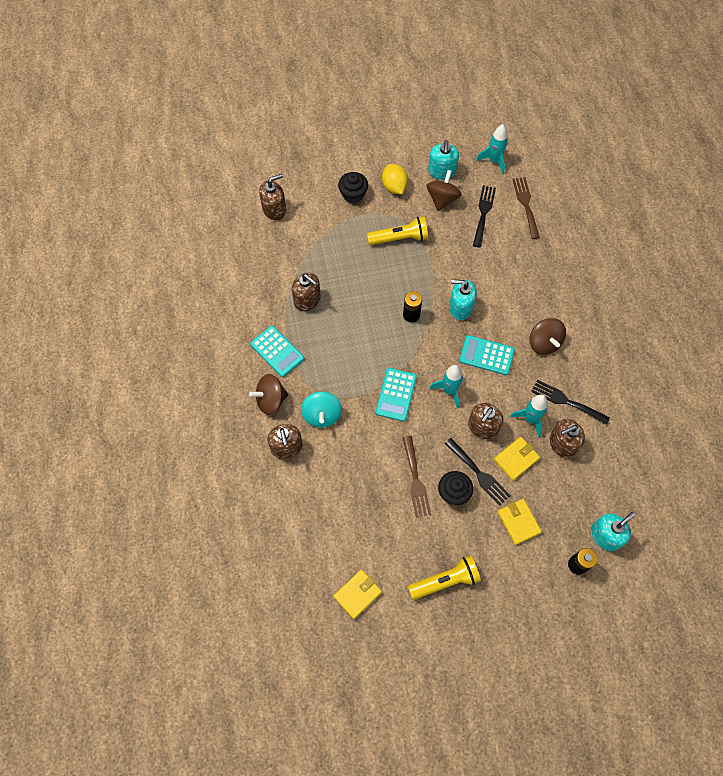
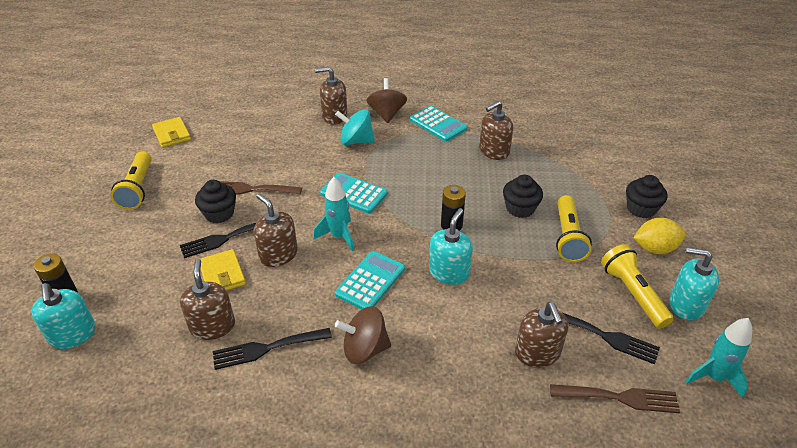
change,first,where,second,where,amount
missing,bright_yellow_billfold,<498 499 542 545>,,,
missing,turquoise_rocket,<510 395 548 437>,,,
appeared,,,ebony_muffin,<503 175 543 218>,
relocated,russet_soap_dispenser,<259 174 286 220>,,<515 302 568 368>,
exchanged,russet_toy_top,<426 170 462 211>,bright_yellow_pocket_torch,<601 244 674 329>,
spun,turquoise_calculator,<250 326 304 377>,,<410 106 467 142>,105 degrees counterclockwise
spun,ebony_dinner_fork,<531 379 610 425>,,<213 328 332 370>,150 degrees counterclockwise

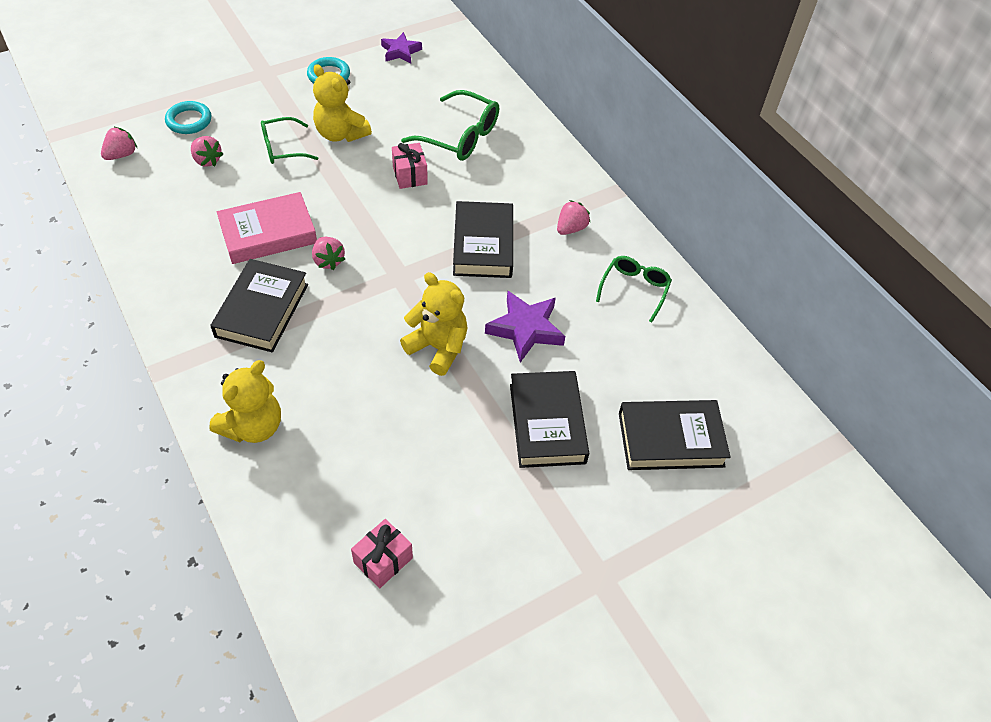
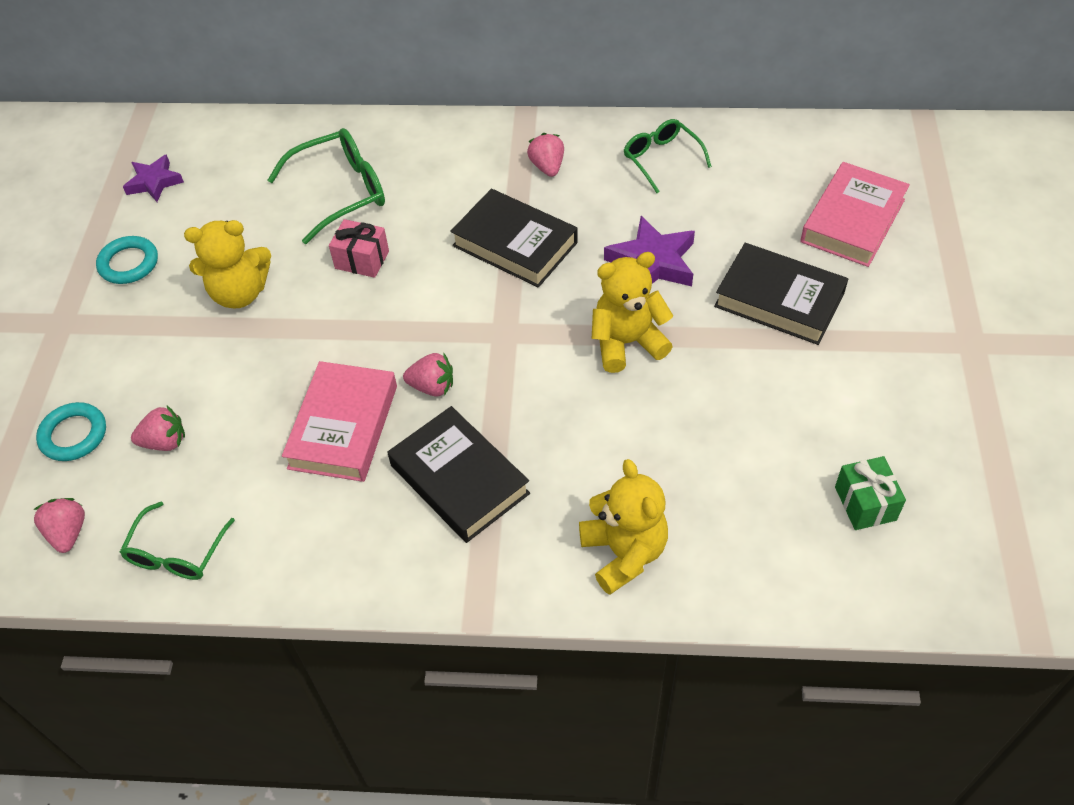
change,first,where,second,where,amount
relocated,green_glasses,<261 117 318 164>,,<120 502 235 580>,
colour,rose-pink_present,<351 519 413 588>,green_present,<835 456 906 530>,
colour,ebony_hardcover,<619 400 731 470>,rose-pink_hardcover,<800 162 910 267>,

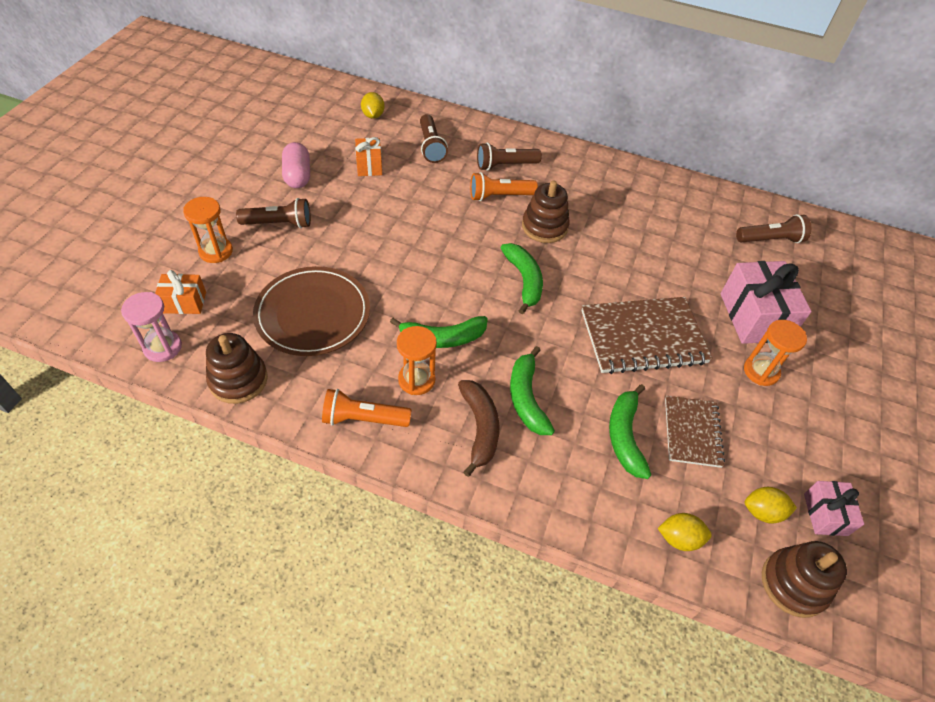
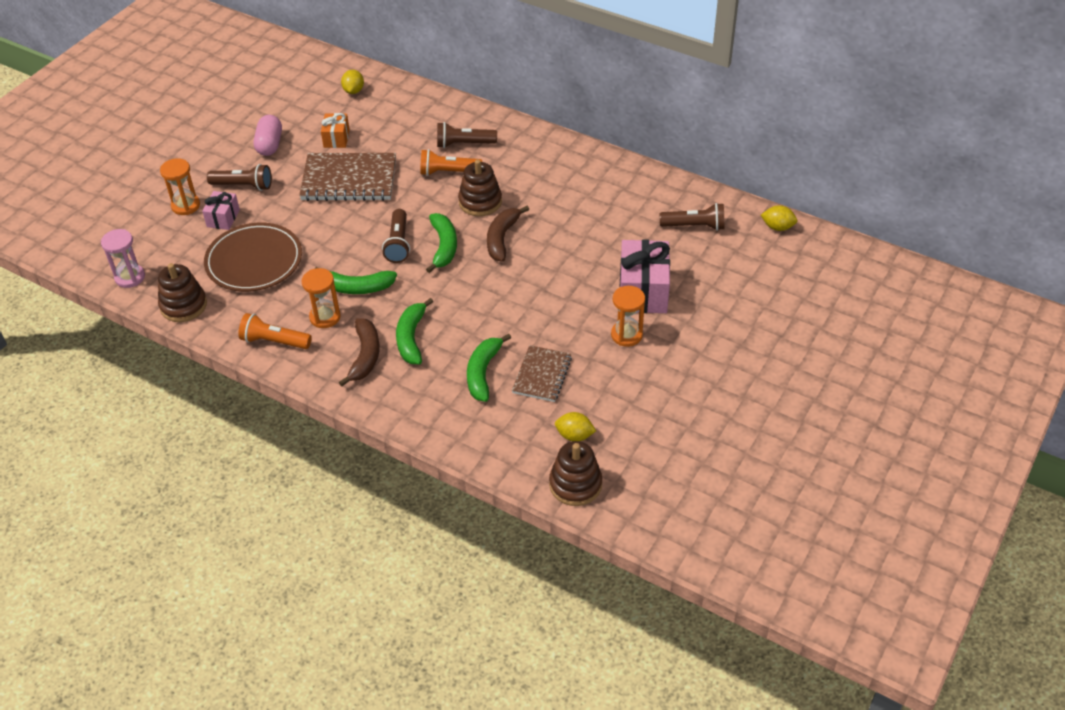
change,first,where,second,where,amount
missing,bright_orange_present,<155 270 206 314>,,,
appeared,,,russet_banana_fruit,<487 206 529 262>,
relocated,russet_pocket_torch,<420 114 448 163>,,<382 209 410 263>,
relocated,russet_exercise_book,<582 297 712 374>,,<299 153 396 201>,
relocated,bright_yellow_lemon,<658 513 712 551>,,<761 205 797 231>,
relocated,rose-pink_present,<804 481 864 536>,,<202 191 240 230>,

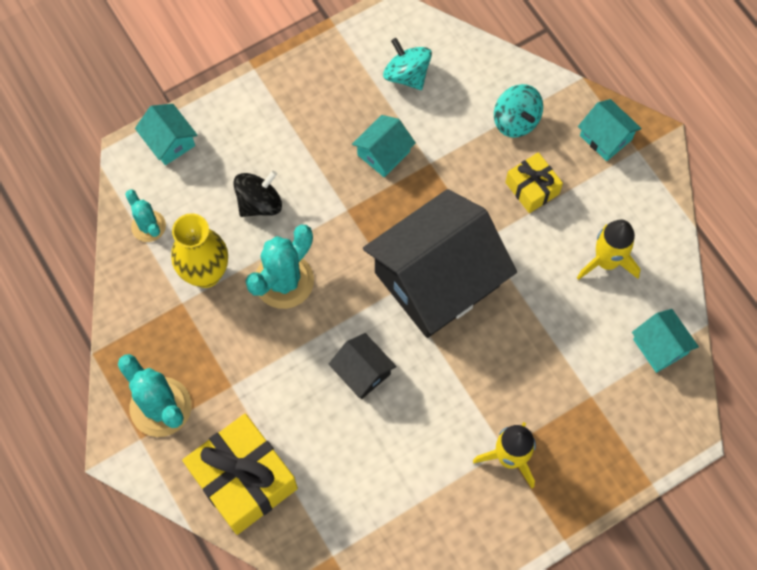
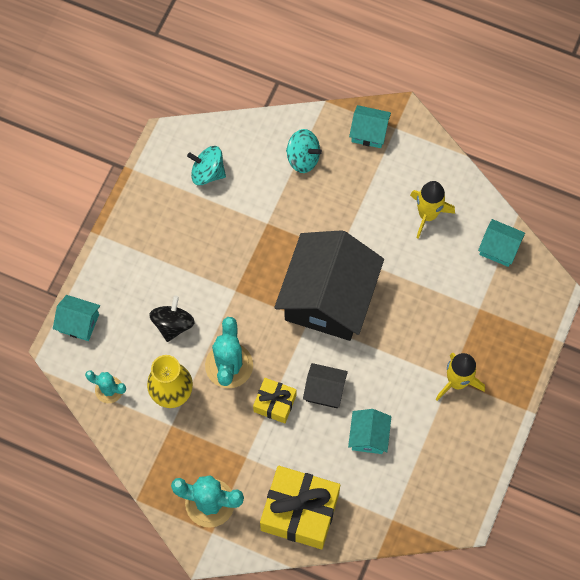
change,first,where,second,where,amount
relocated,turquoise_house,<352 115 416 177>,,<348 409 392 454>,
relocated,bright_yellow_present,<505 152 563 213>,,<253 378 297 424>,

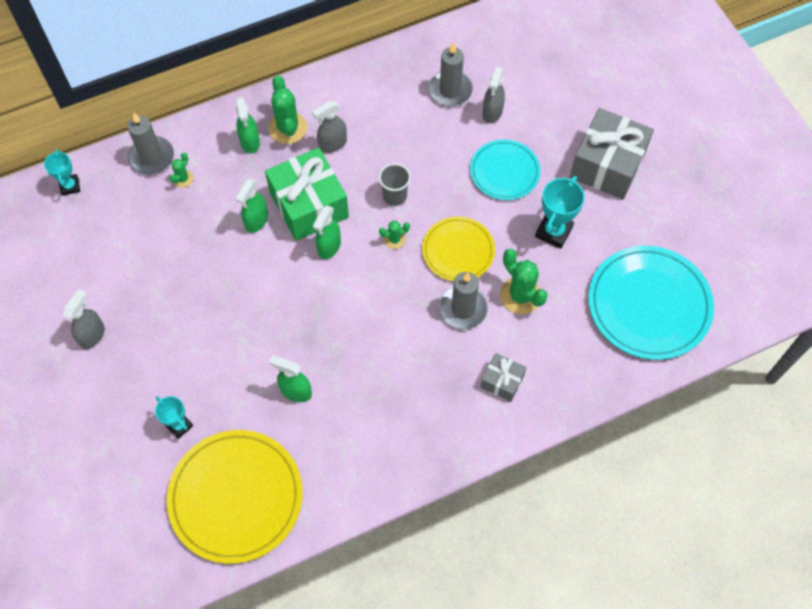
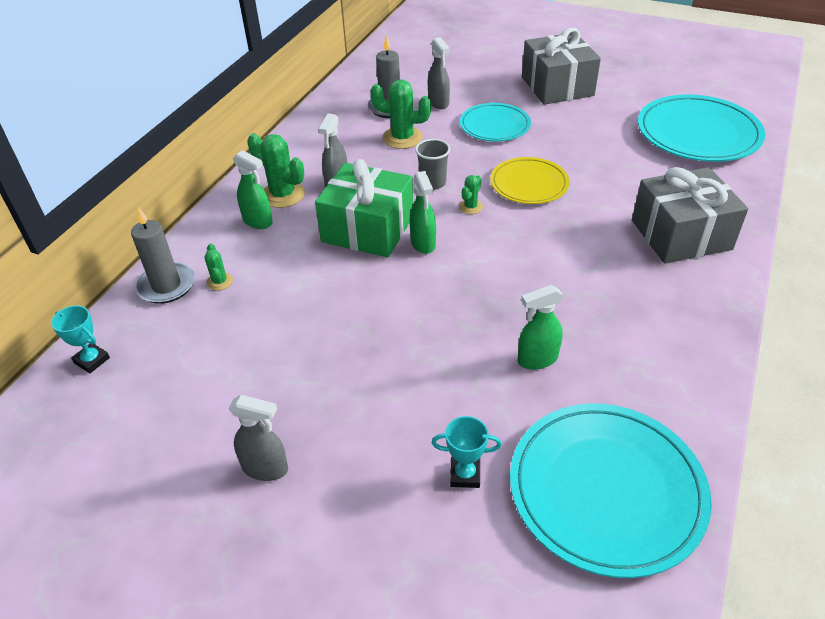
change,first,where,second,where,amount
missing,green_spray_bottle,<236 178 268 233>,,,
missing,ash-grey_pillar_candle,<439 272 488 330>,,,
missing,turquoise_prize_cup,<535 176 585 249>,,,
relocated,green_saguaro_cactus,<500 249 548 314>,,<370 79 431 149>,
colour,bright_yellow_plate,<167 430 303 564>,turquoise_plate,<510 403 712 578>,
spun,ash-grey_spray_bottle,<63 289 105 349>,,<228 395 288 481>,120 degrees clockwise
size,ash-grey_present,<481 353 527 402>,,<632 167 748 264>,x1.99

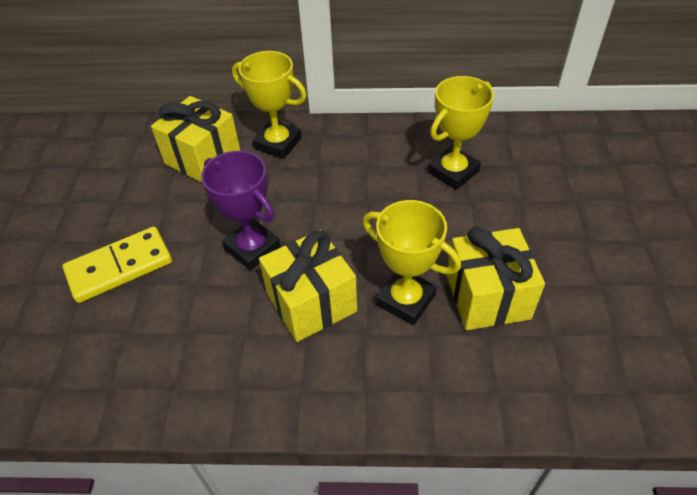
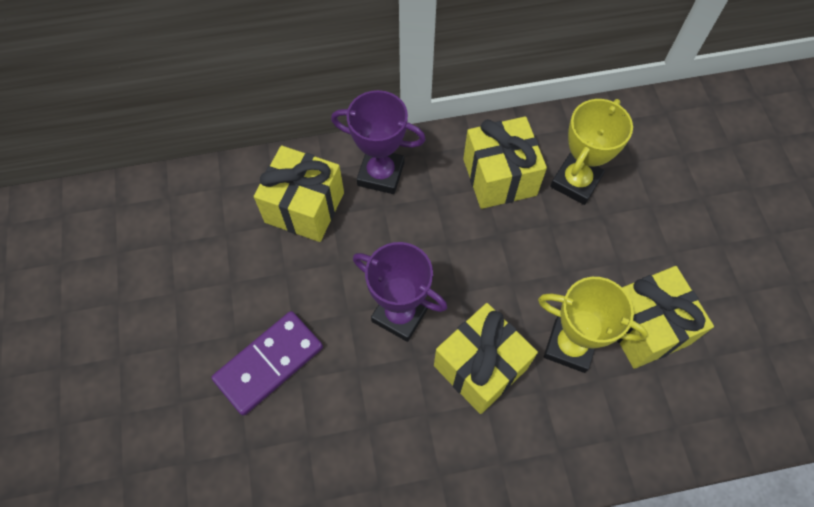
change,first,where,second,where,amount
appeared,,,bright_yellow_present,<463 116 547 209>,
colour,bright_yellow_domino_piece,<62 227 172 303>,purple_domino_piece,<211 311 323 416>,
colour,bright_yellow_prize_cup,<232 51 307 159>,purple_prize_cup,<331 90 426 194>,

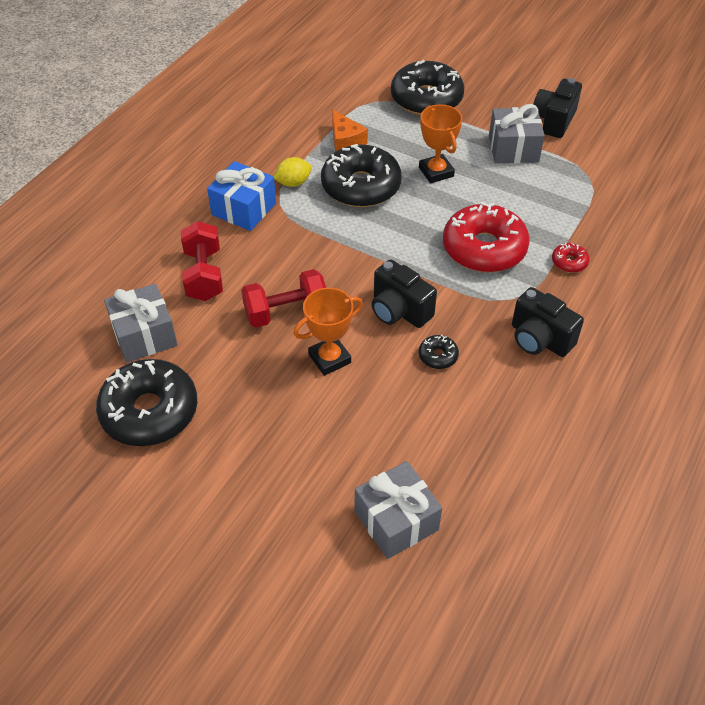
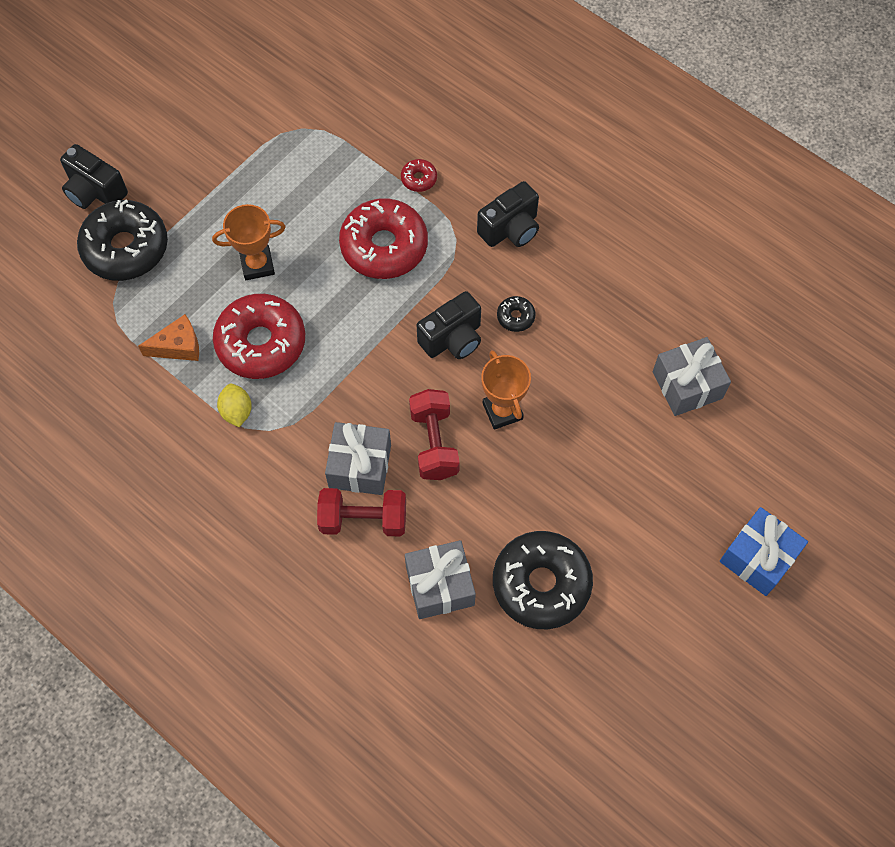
change,first,where,second,where,amount
relocated,royal_blue_present,<207 161 276 231>,,<720 507 808 596>,
relocated,ash-grey_present,<489 104 545 163>,,<325 422 391 495>,
relocated,ebony_camera,<533 78 582 138>,,<60 144 128 209>,
colour,ebony_doughnut,<321 144 402 207>,crimson_doughnut,<213 294 305 379>,

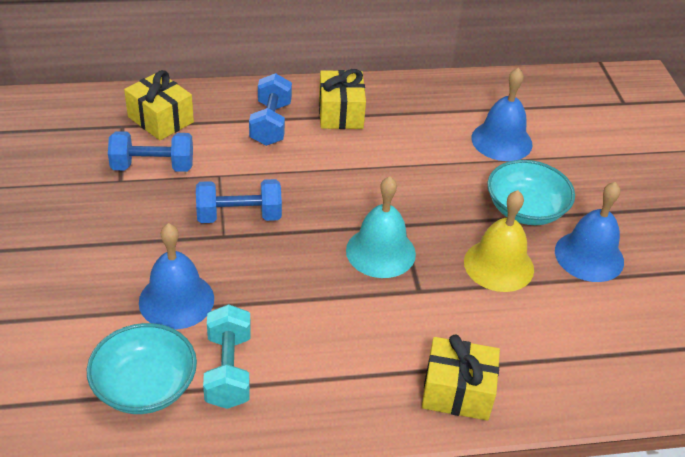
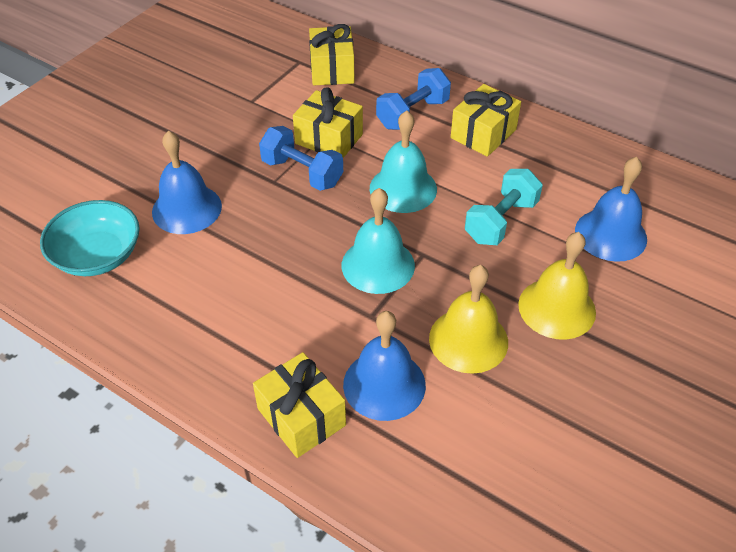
change,first,where,second,where,amount
missing,royal_blue_dumbbell,<108 131 193 172>,,,
appeared,,,bright_yellow_present,<293 87 363 158>,
appeared,,,turquoise_hand_bell,<370 111 437 213>,
relocated,turquoise_dumbbell,<203 304 251 409>,,<465 169 543 245>,
relocated,royal_blue_hand_bell,<555 182 624 282>,,<343 311 426 421>,
exchanged,turquoise_serving_bowl,<487 160 575 225>,bright_yellow_hand_bell,<518 232 596 340>,

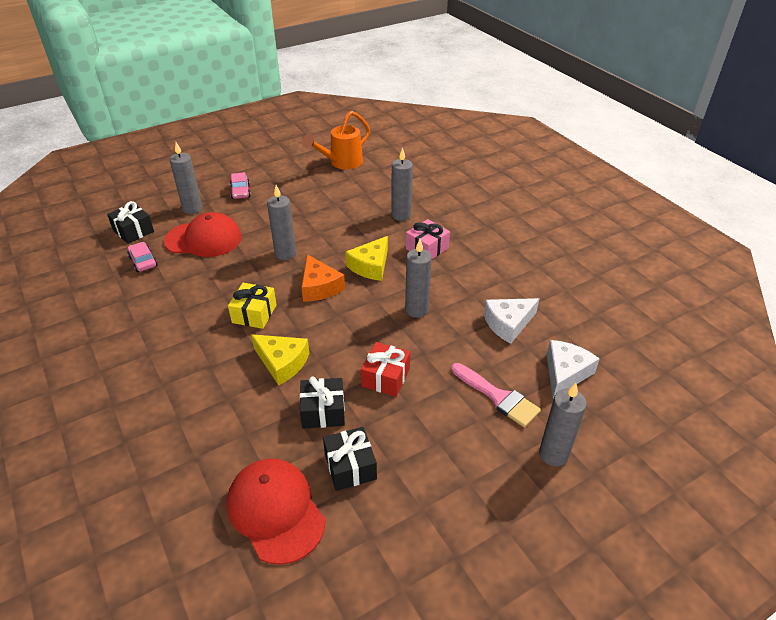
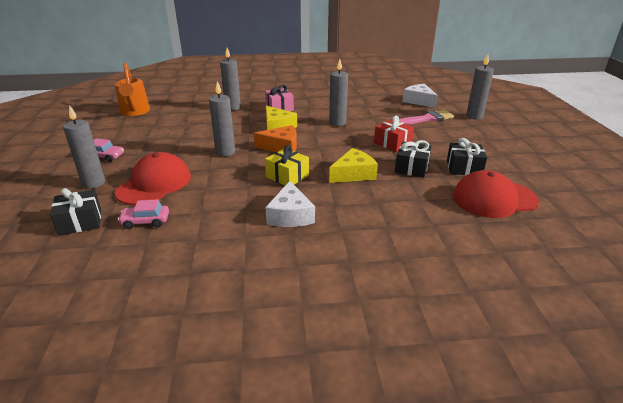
change,first,where,second,where,amount
relocated,snow-white_cheese,<484 298 540 344>,,<265 181 315 227>,

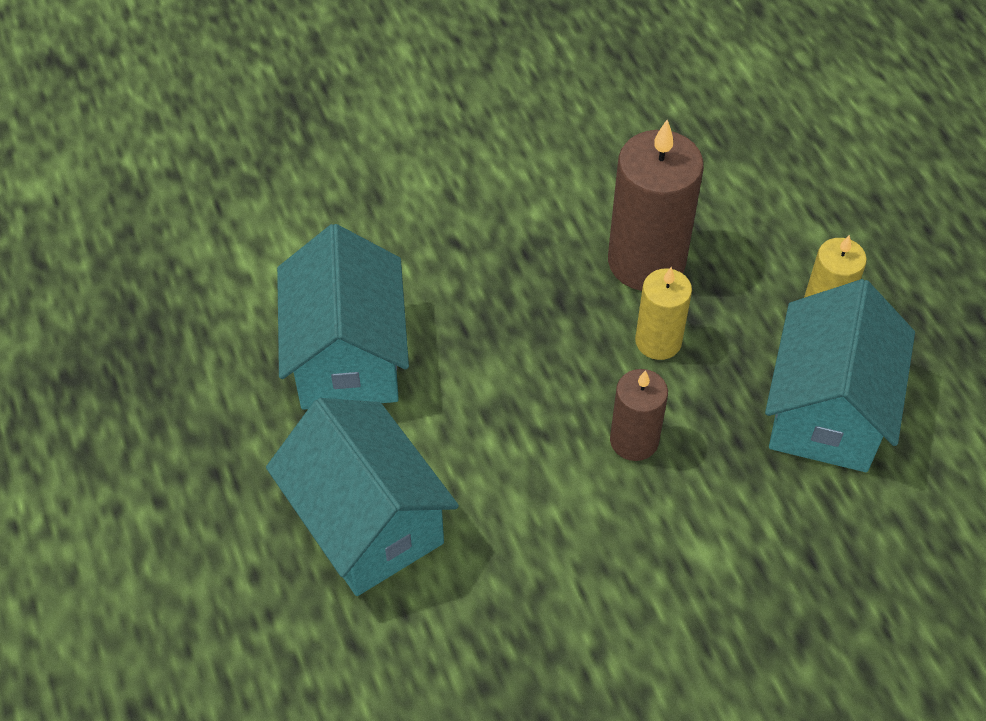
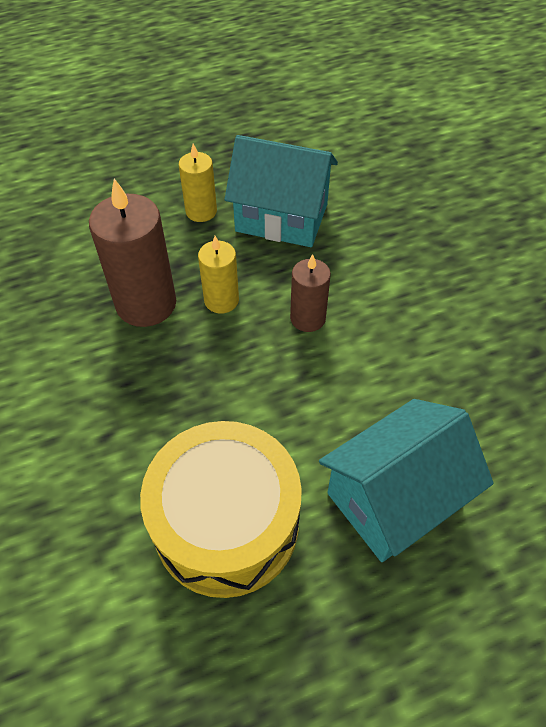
change,first,where,second,where,amount
exchanged,turquoise_house,<277 224 409 410>,bright_yellow_toy_drum,<140 421 302 598>,

